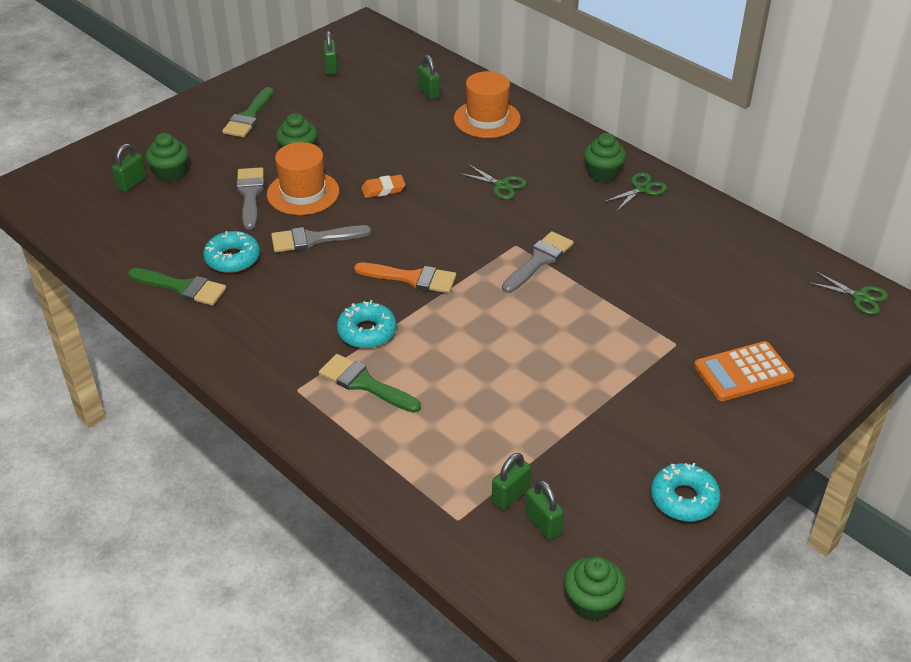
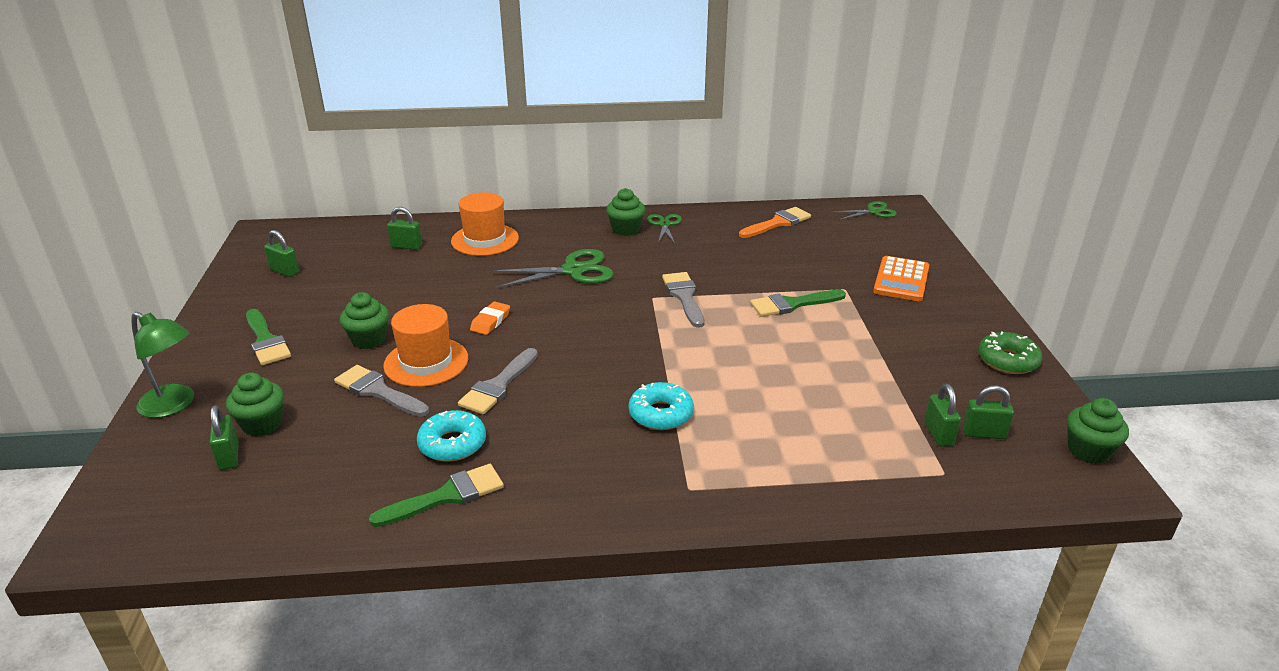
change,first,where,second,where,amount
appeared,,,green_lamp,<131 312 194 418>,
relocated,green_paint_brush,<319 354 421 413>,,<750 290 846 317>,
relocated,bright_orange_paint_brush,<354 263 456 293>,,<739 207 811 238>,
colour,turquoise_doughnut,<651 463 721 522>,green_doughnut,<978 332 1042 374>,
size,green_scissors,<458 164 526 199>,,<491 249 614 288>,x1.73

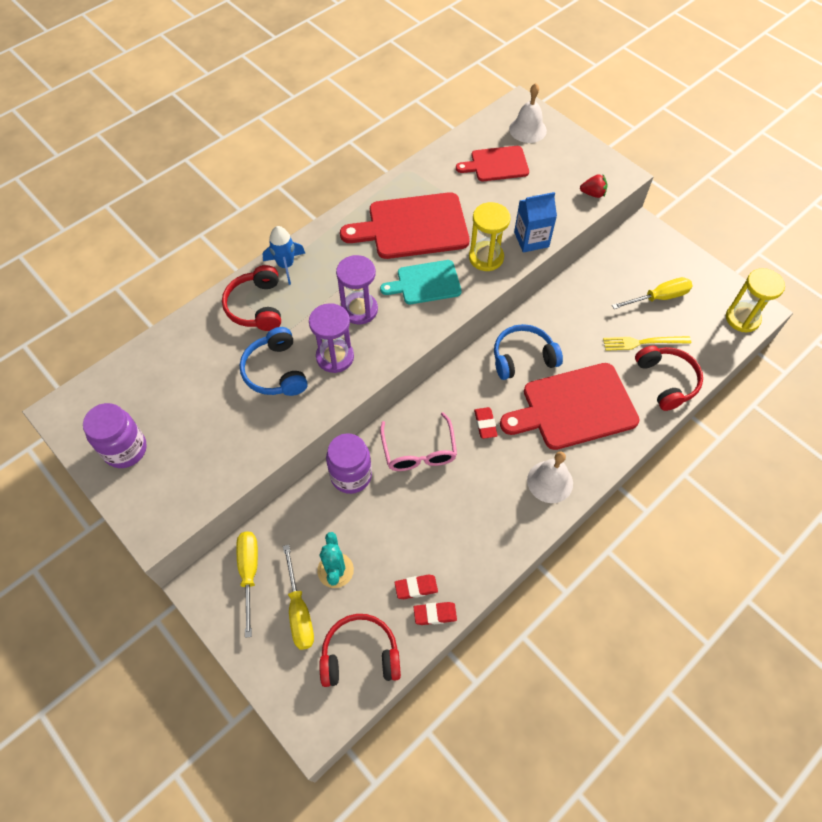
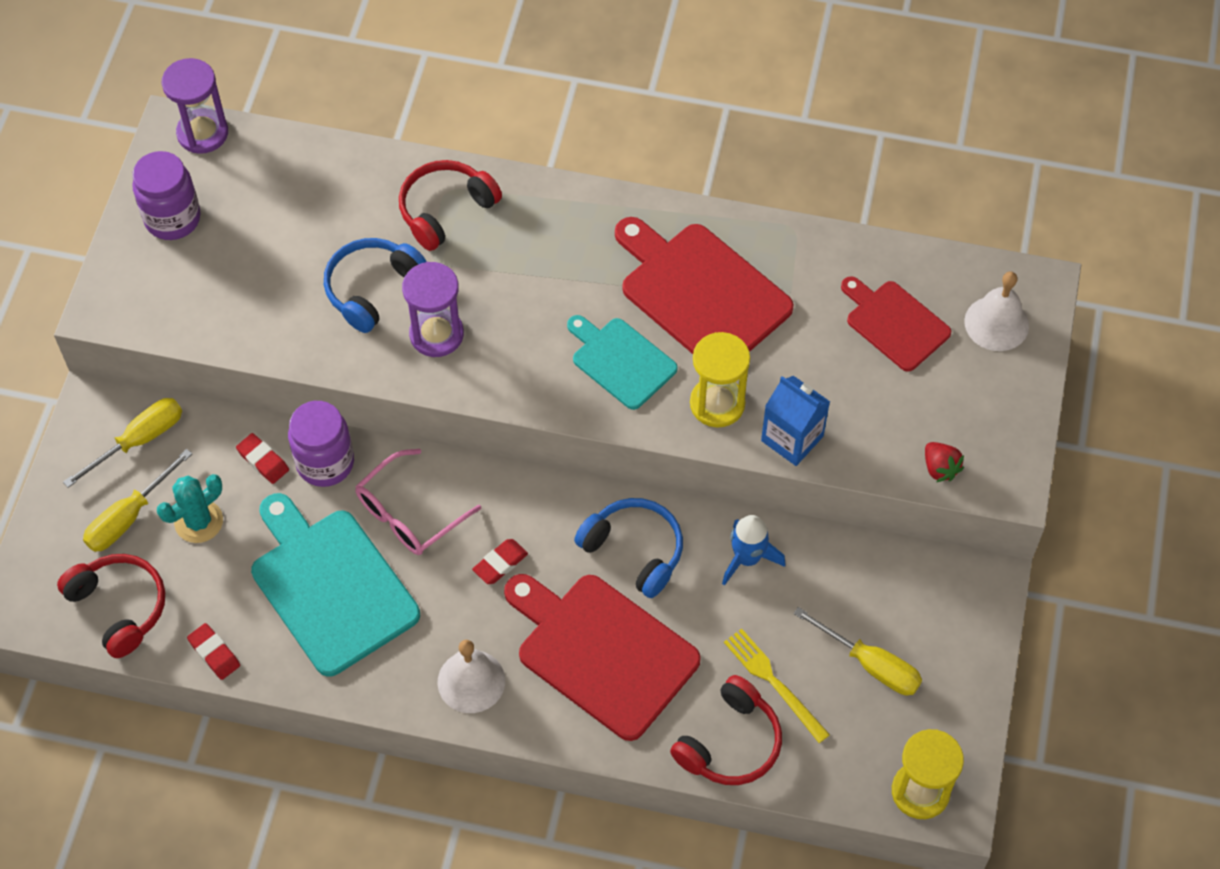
change,first,where,second,where,amount
appeared,,,turquoise_bread_board,<251 493 420 677>,
relocated,royal_blue_rocket,<263 226 305 285>,,<722 515 786 586>,
relocated,purple_sandglass,<336 255 378 324>,,<162 58 228 154>,
relocated,crimson_gum_eraser,<395 574 438 599>,,<236 433 289 484>,

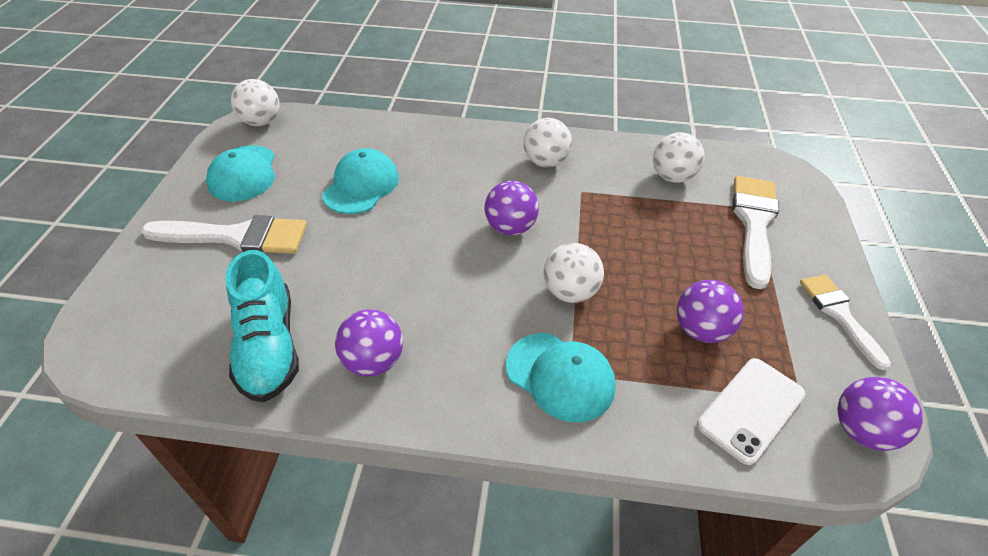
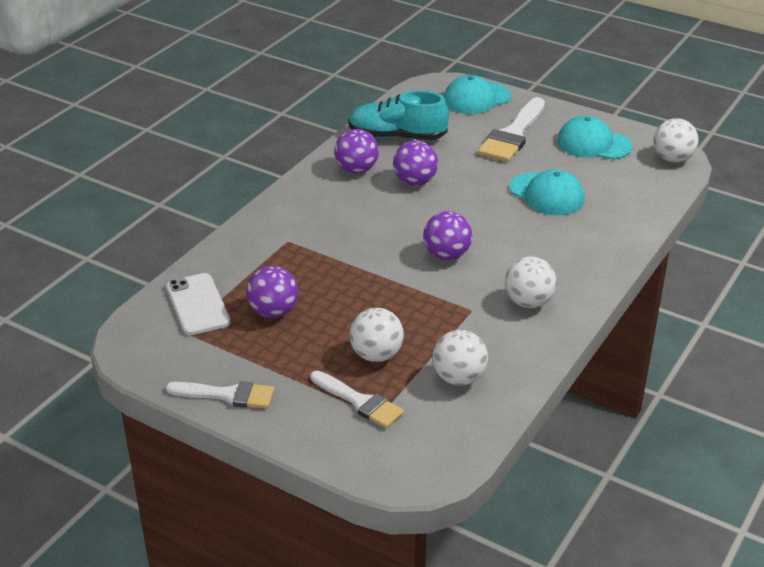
change,first,where,second,where,amount
relocated,turquoise_cap,<506 333 616 422>,,<444 75 511 114>,
relocated,snow-white_ball,<543 243 604 303>,,<350 308 404 362>,
relocated,purple_ball,<837 377 923 451>,,<393 140 438 186>,
size,snow-white_paint_brush,<733 176 779 289>,,<310 371 404 429>,x0.66

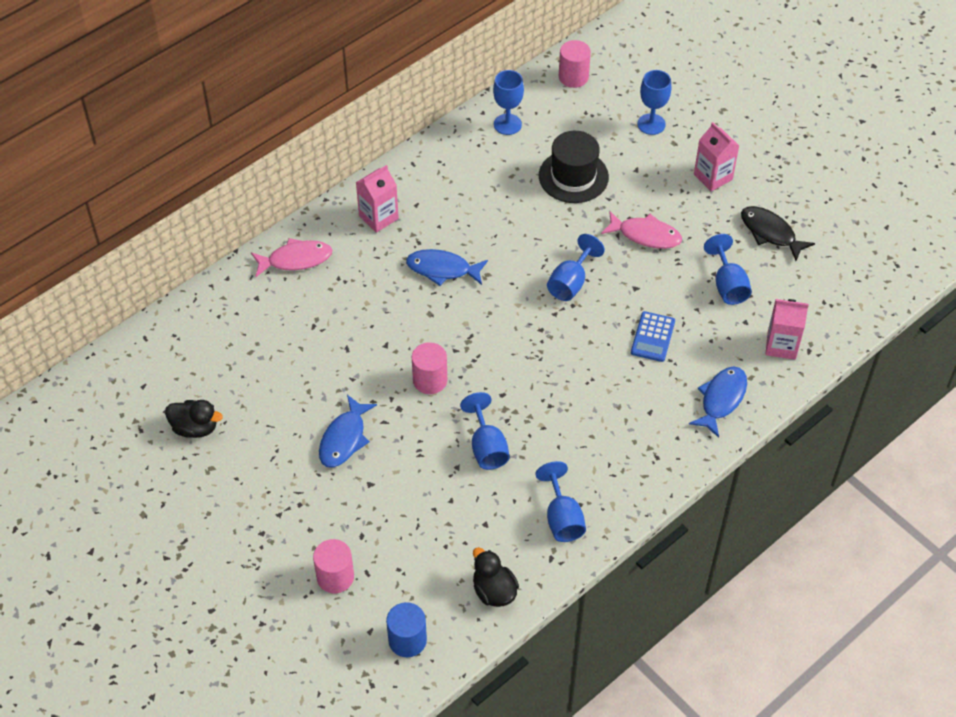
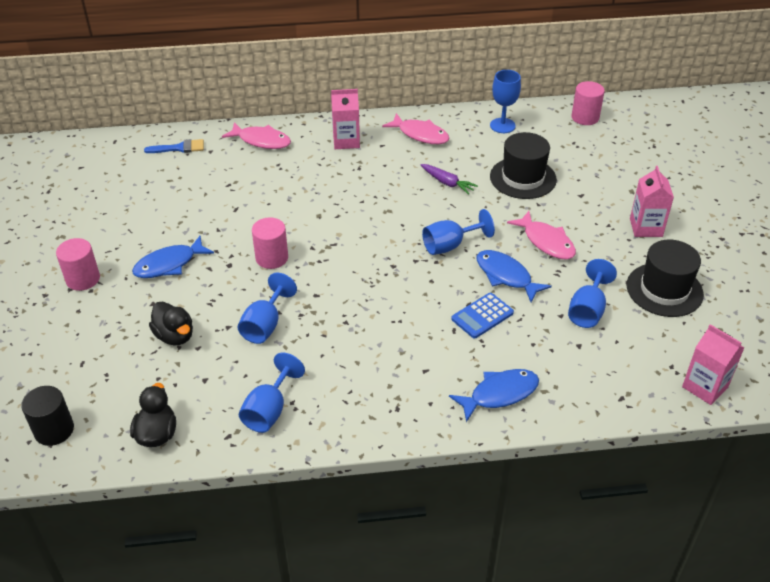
change,first,where,second,where,amount
missing,royal_blue_goblet,<637 70 671 135>,,,
appeared,,,royal_blue_paint_brush,<144 139 204 153>,
appeared,,,rose-pink_fish,<382 113 449 144>,
appeared,,,purple_carrot,<420 164 478 195>,
relocated,ebony_rubber_duck,<165 400 223 438>,,<149 301 193 345>,
relocated,rose-pink_cylinder,<313 539 354 593>,,<56 238 100 291>,
relocated,royal_blue_fish,<406 249 488 286>,,<477 250 552 302>,
relocated,rose-pink_juice_carton,<765 299 809 360>,,<682 324 745 405>,
exchanged,ebony_fish,<741 206 815 261>,ebony_tall_hat,<627 240 704 317>,
colour,royal_blue_cylinder,<386 602 427 657>,ebony_cylinder,<21 386 74 446>,

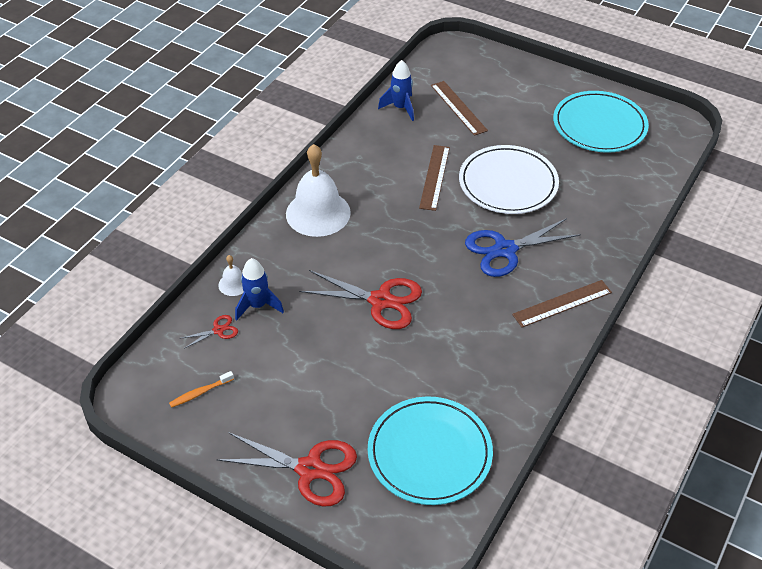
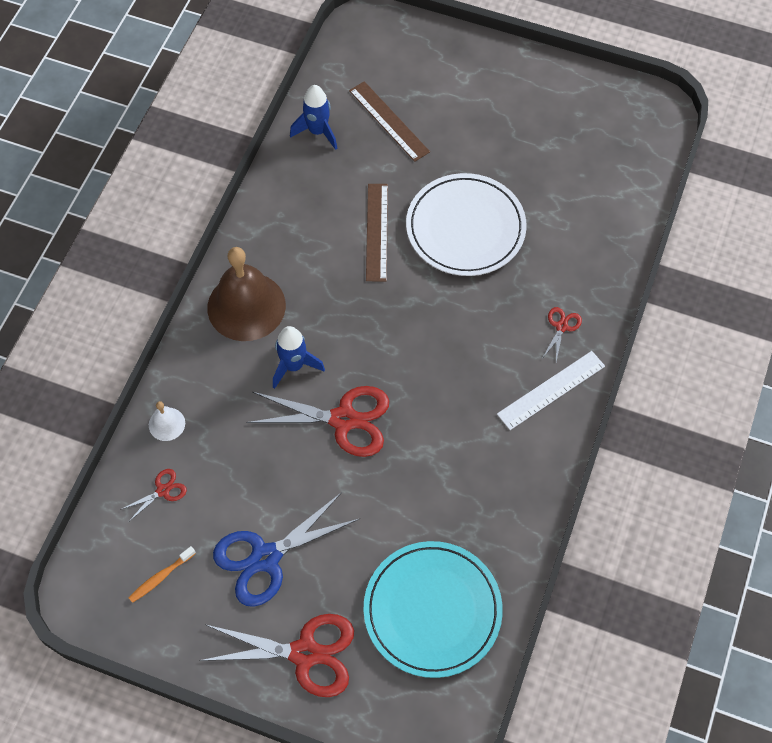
change,first,where,second,where,amount
missing,turquoise_plate,<553 91 649 153>,,,
appeared,,,crimson_scissors,<543 307 582 362>,
relocated,royal_blue_rocket,<235 258 284 320>,,<273 326 325 389>,
relocated,royal_blue_scissors,<465 218 581 277>,,<213 492 359 607>,
colour,snow-white_hand_bell,<286 144 351 237>,russet_hand_bell,<207 247 286 341>,
colour,russet_measuring_stick,<512 280 612 327>,snow-white_measuring_stick,<497 351 605 430>,

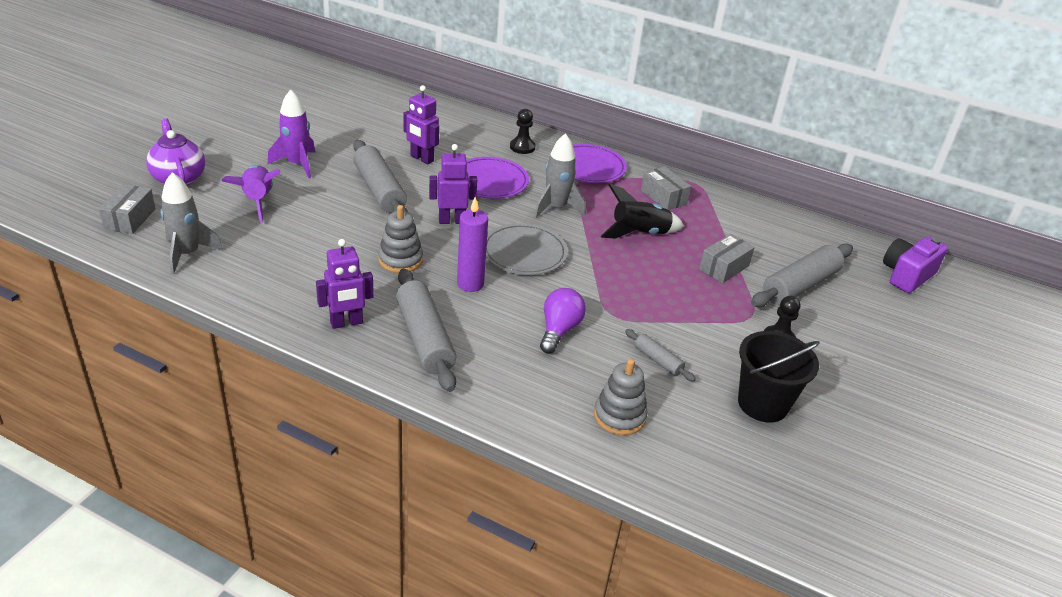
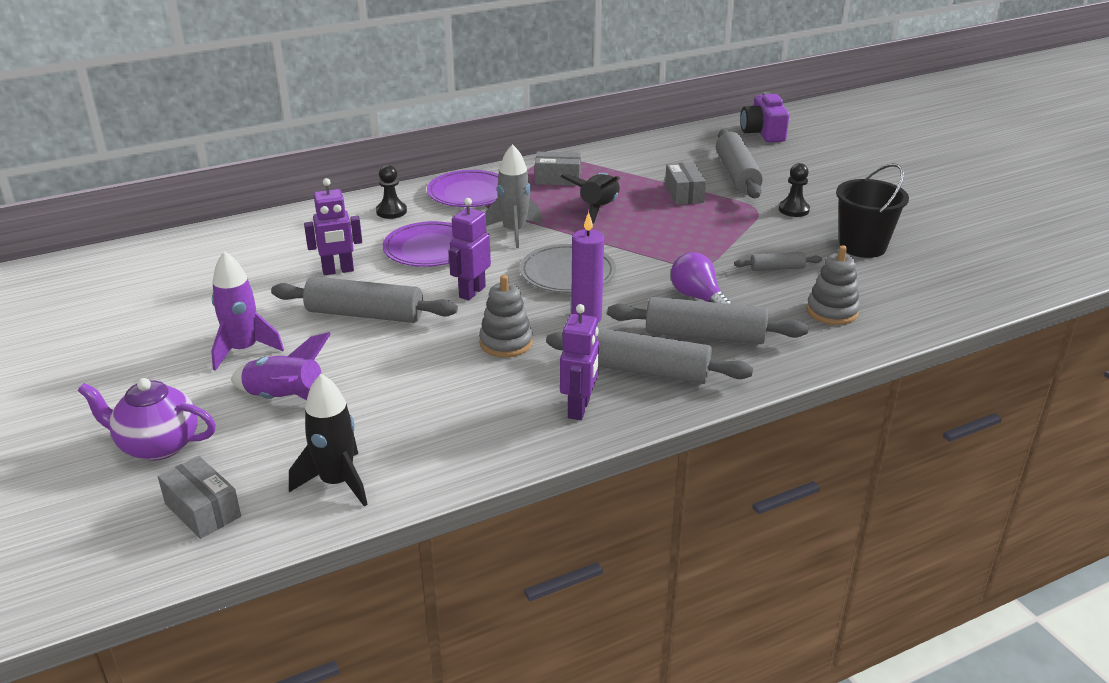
change,first,where,second,where,amount
appeared,,,ash-grey_rolling_pin,<607 297 808 344>,
colour,ash-grey_rocket,<160 172 223 274>,ebony_rocket,<289 374 368 507>,

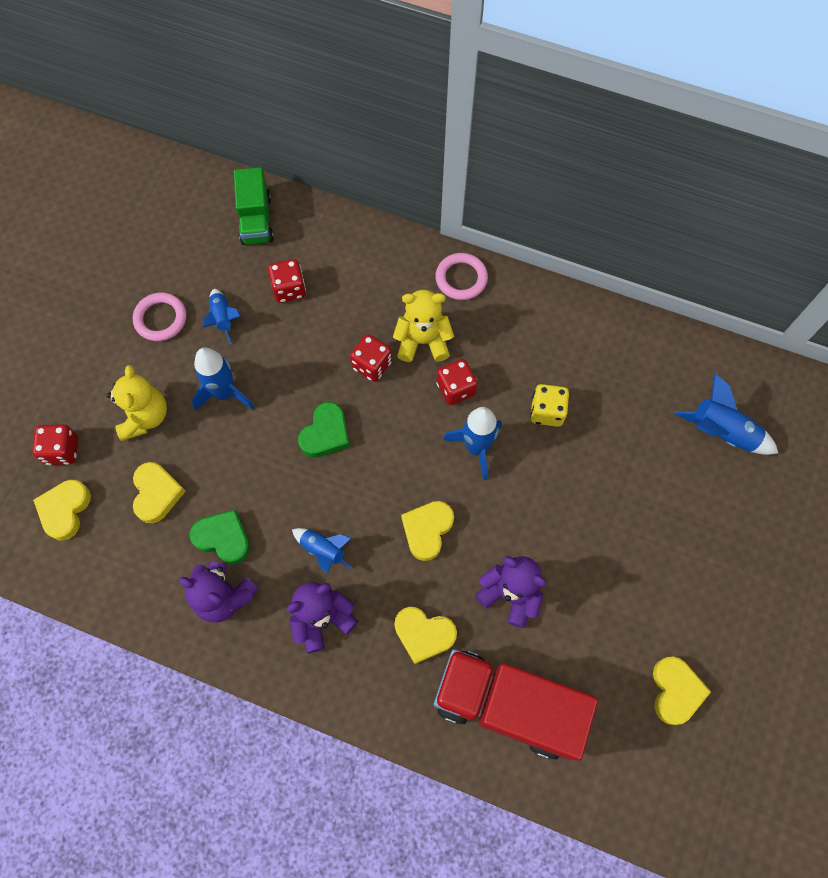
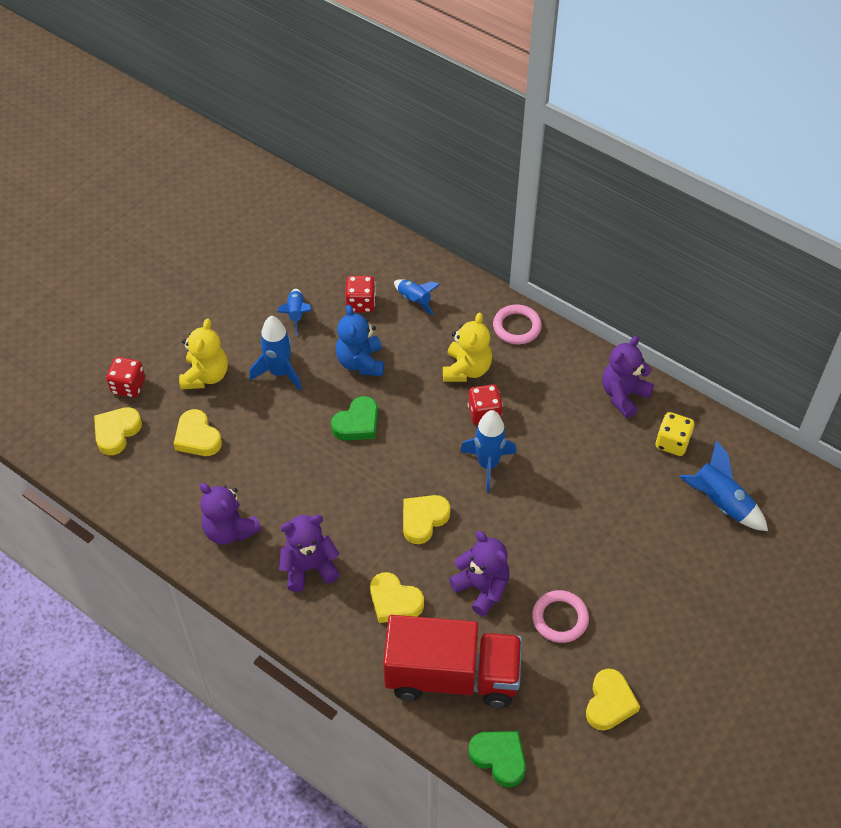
change,first,where,second,where,amount
missing,green_lorry,<234 167 274 245>,,,
missing,crimson_die,<350 334 392 382>,,,
appeared,,,royal_blue_stuffed_bear,<336 305 384 376>,
appeared,,,purple_stuffed_bear,<602 336 654 418>,
relocated,rose-pink_hoop,<133 292 186 341>,,<532 590 589 643>,
relocated,green_love_heart,<190 509 250 564>,,<468 731 526 787>,
relocated,royal_blue_rocket,<292 528 352 574>,,<394 279 440 316>,
relocated,bright_yellow_die,<530 384 569 427>,,<655 412 694 456>,
spun,bright_yellow_love_heart,<133 462 186 523>,,<174 409 222 456>,135 degrees clockwise
spun,bright_yellow_stuffed_bear,<393 290 454 362>,,<443 313 492 382>,90 degrees clockwise
spun,crimson_lorry,<434 649 598 761>,,<383 615 522 708>,150 degrees clockwise

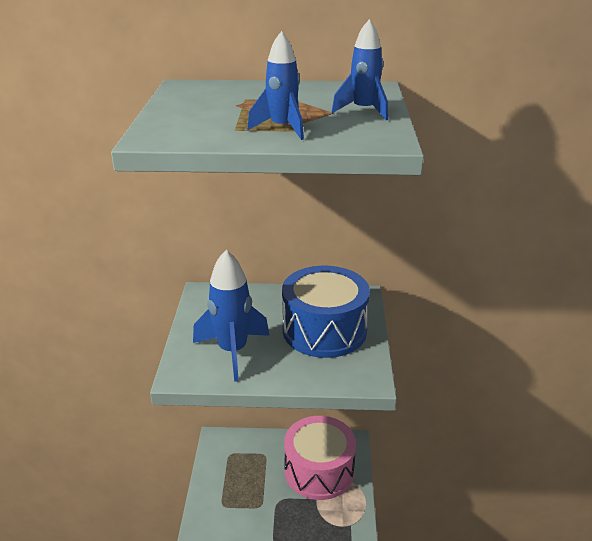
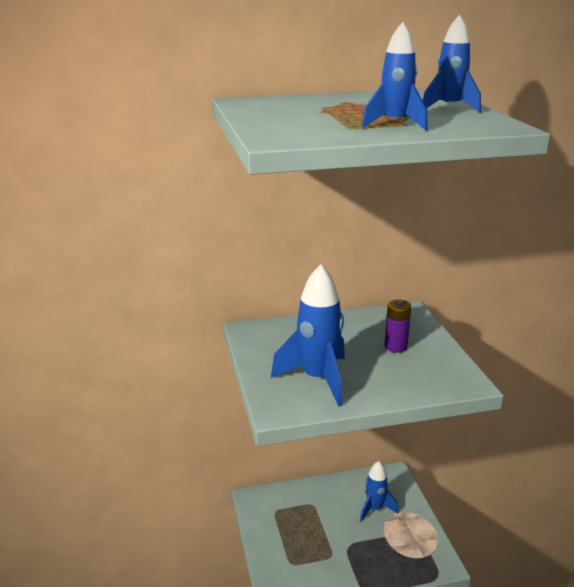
change,first,where,second,where,amount
exchanged,royal_blue_toy_drum,<282 266 370 358>,purple_AA_battery,<385 300 411 353>,
exchanged,rose-pink_toy_drum,<284 416 356 500>,royal_blue_rocket,<360 461 398 522>,

